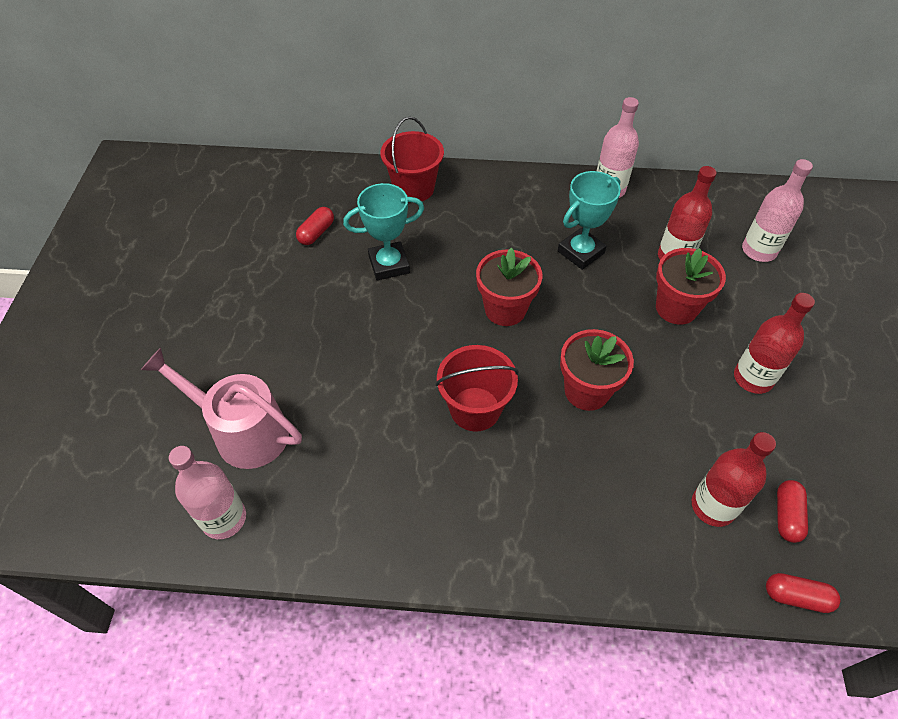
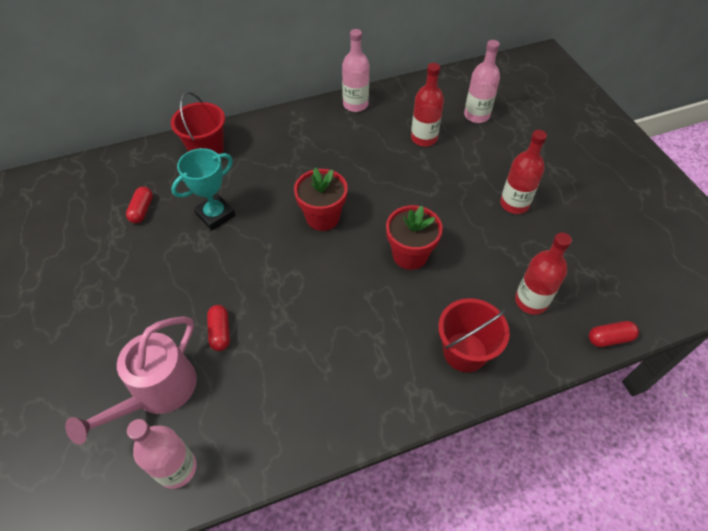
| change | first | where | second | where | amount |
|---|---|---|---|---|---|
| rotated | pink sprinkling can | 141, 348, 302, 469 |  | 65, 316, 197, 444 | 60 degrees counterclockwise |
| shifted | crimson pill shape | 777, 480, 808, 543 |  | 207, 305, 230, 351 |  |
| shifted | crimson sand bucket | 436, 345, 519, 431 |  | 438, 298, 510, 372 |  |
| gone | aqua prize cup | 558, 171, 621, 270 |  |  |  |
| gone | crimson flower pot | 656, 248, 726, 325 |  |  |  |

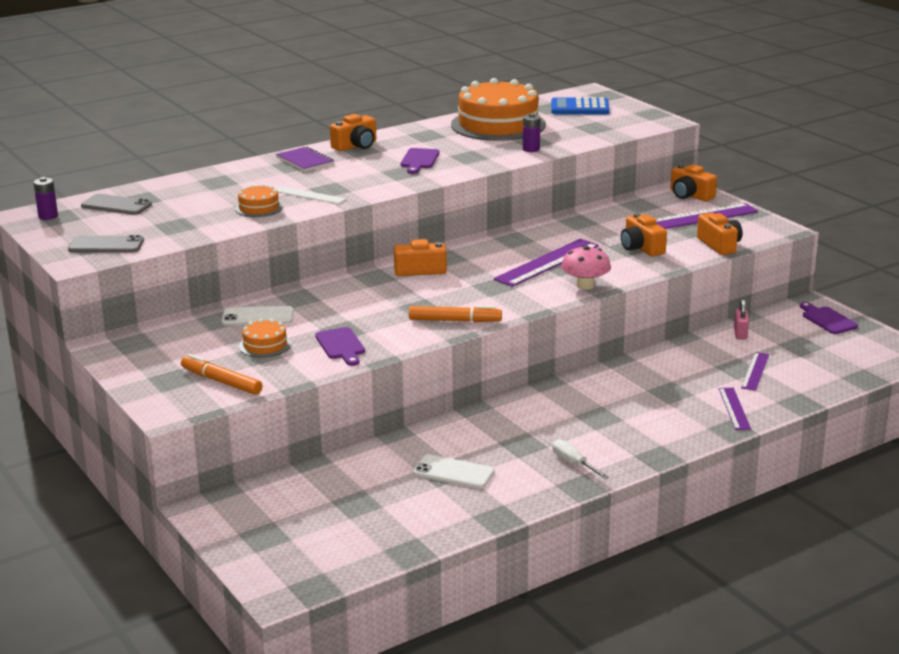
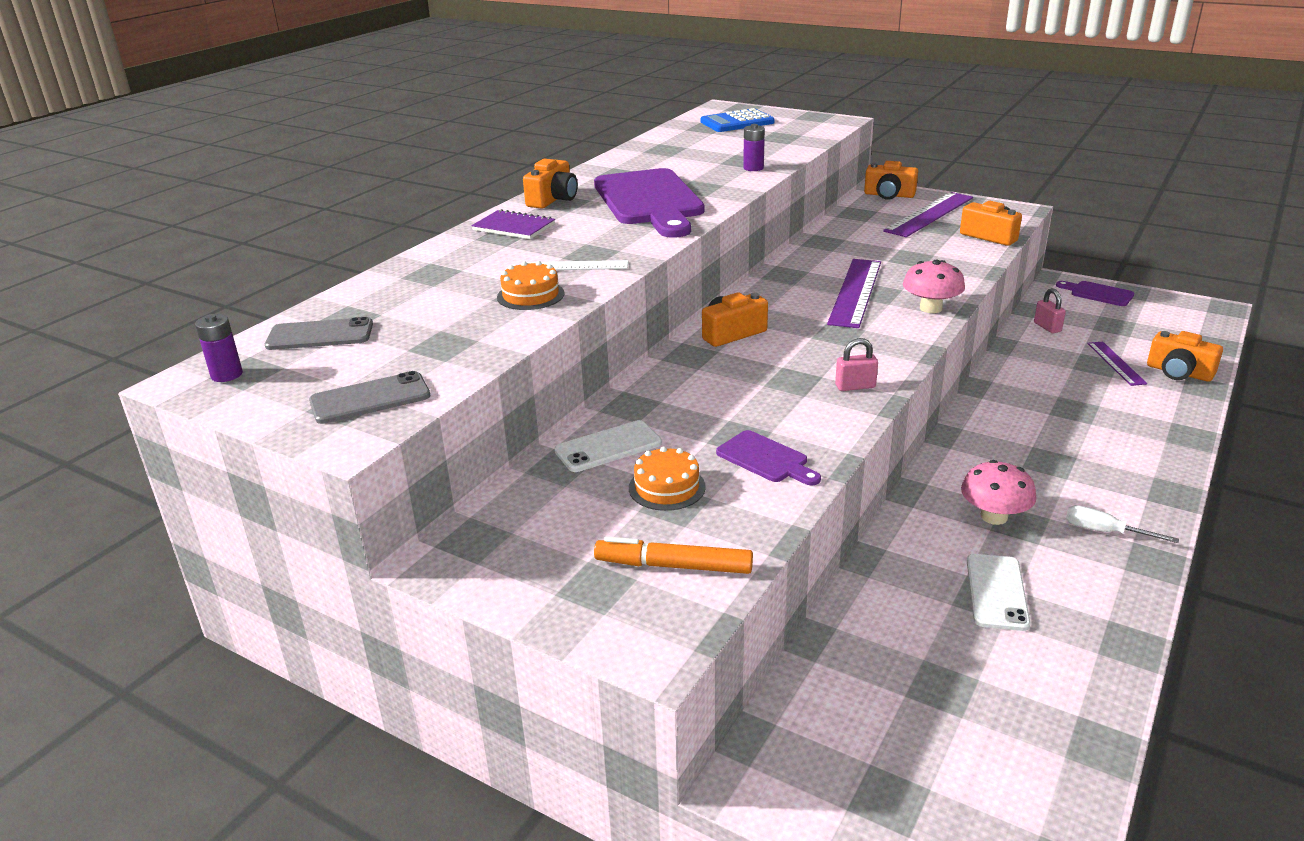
| change | first | where | second | where | amount |
|---|---|---|---|---|---|
| scaled | purple cutting board | 400, 148, 440, 174 |  | 594, 168, 705, 238 | x2.16 |
| swapped | orange felt pen | 409, 306, 502, 322 | pink lock | 835, 338, 878, 391 |  |
| new |  |  | pink fungus | 961, 460, 1036, 525 |  |
| rotated | pure white phone | 413, 454, 495, 489 |  | 967, 554, 1030, 631 | 75 degrees counterclockwise |
| shifted | orange camera | 621, 213, 667, 256 |  | 1147, 331, 1223, 382 |  |
| gone | orange layer cake | 451, 78, 546, 141 |  |  |  |
| gone | purple ruler | 719, 388, 751, 430 |  |  |  |

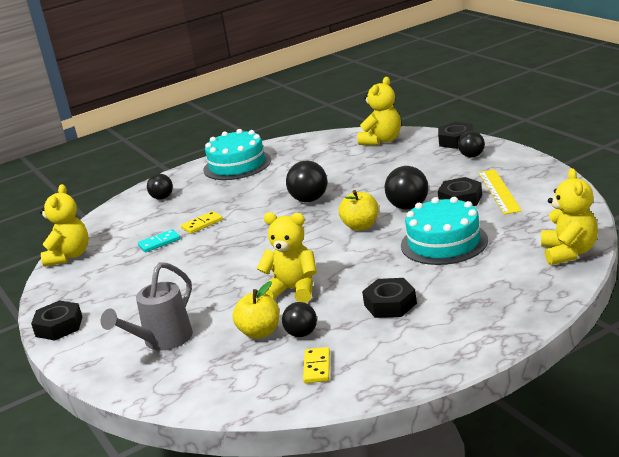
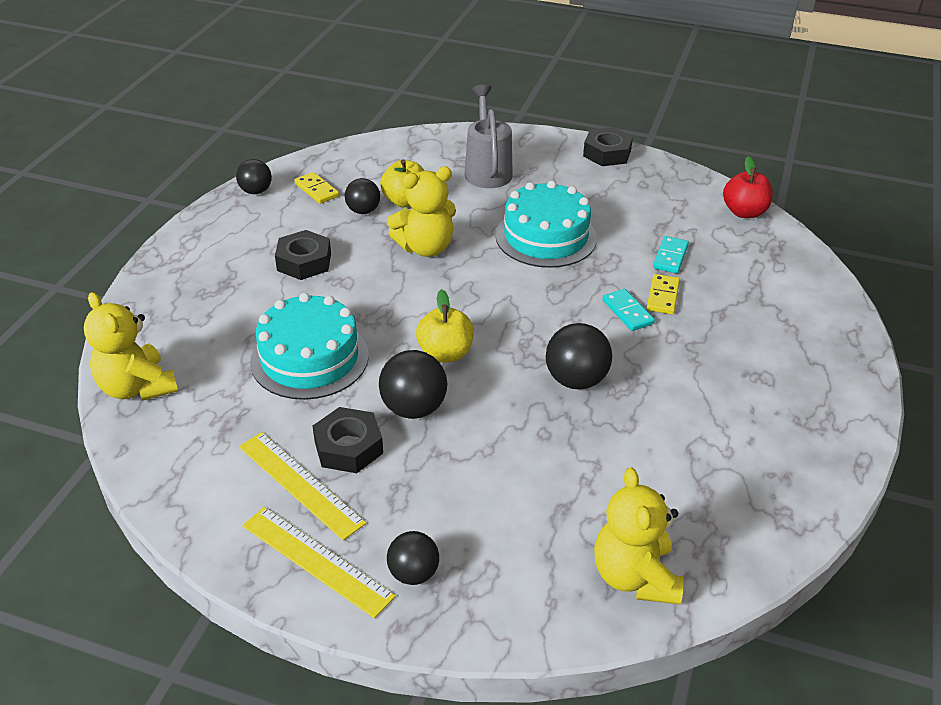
| change | first | where | second | where | amount |
|---|---|---|---|---|---|
| shifted | jet-black sphere | 147, 174, 173, 199 |  | 236, 159, 272, 194 |  |
| new |  |  | golden ruler | 242, 507, 396, 618 |  |
| shifted | aqua layer cake | 203, 129, 271, 180 |  | 495, 181, 597, 268 |  |
| new |  |  | aqua domino | 603, 289, 655, 331 |  |
| swapped | golden teddy bear | 40, 184, 89, 267 | crimson apple fruit | 723, 156, 773, 218 |  |
| gone | jet-black nut | 438, 122, 473, 149 |  |  |  |

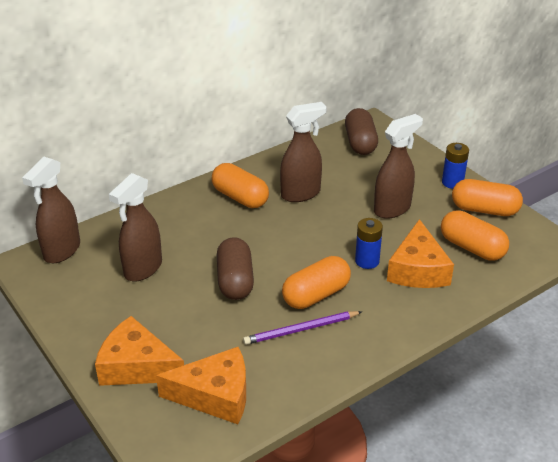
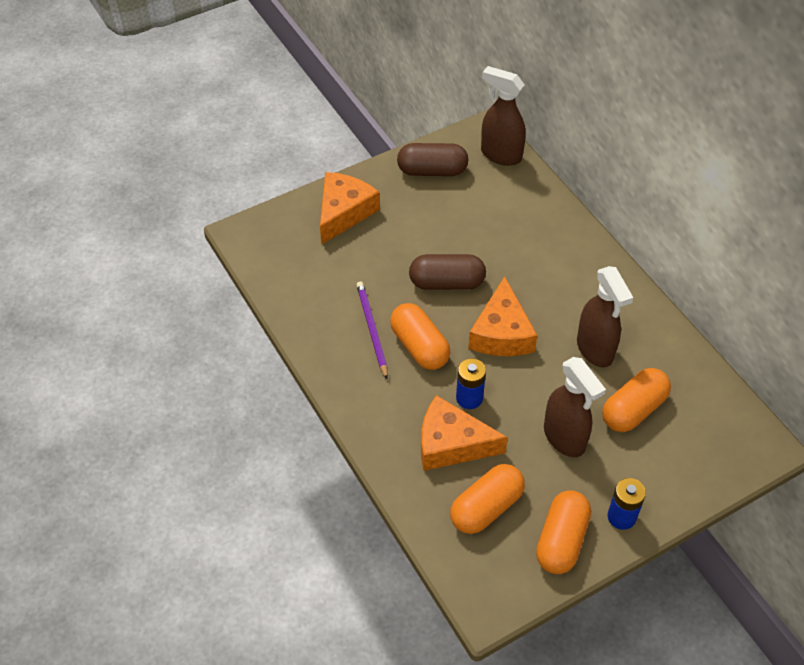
| change | first | where | second | where | amount |
|---|---|---|---|---|---|
| shifted | brown pill shape | 345, 108, 378, 155 |  | 397, 143, 468, 176 |  |
| shifted | orange piece of cheese | 156, 347, 246, 424 |  | 468, 276, 538, 356 |  |
| shifted | orange pill shape | 212, 163, 269, 208 |  | 602, 368, 671, 432 |  |
| gone | brown spray bottle | 109, 173, 162, 281 |  |  |  |

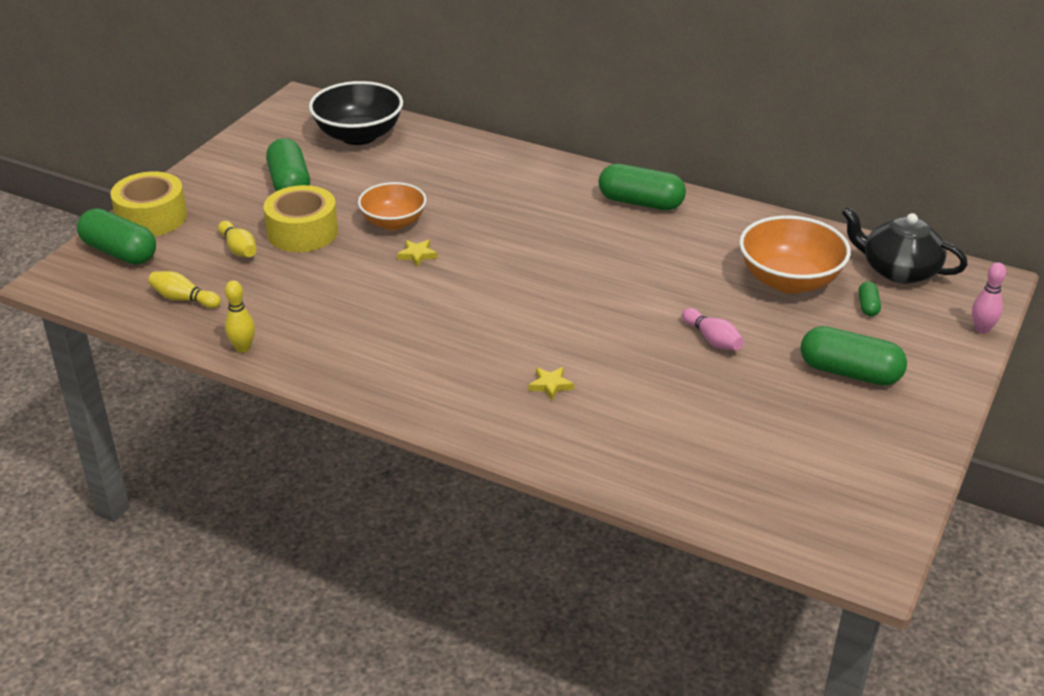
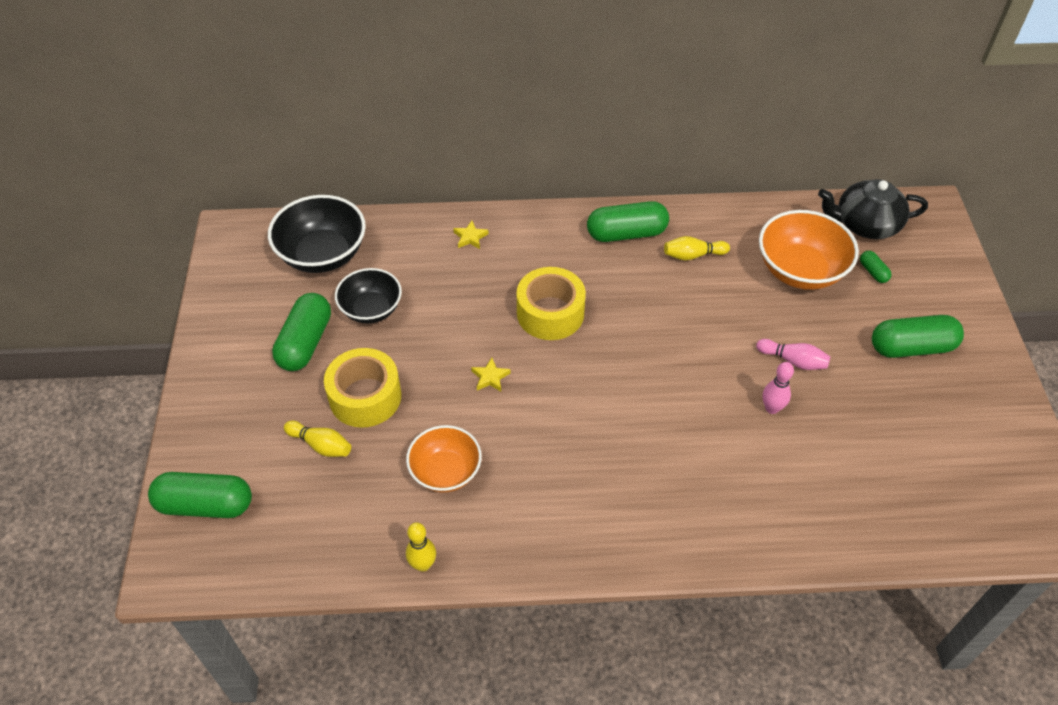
| change | first | where | second | where | amount |
|---|---|---|---|---|---|
| rotated | emerald pill shape | 266, 138, 310, 191 |  | 272, 293, 331, 371 | 60 degrees clockwise |
| new |  |  | jet-black deep dish | 335, 268, 402, 323 |  |
| shifted | orange deep dish | 358, 182, 427, 230 |  | 406, 425, 482, 492 |  |
| shifted | golden star shape | 529, 367, 574, 400 |  | 453, 221, 489, 249 |  |
| shifted | golden roll of tape | 110, 171, 187, 236 |  | 517, 267, 586, 340 |  |
| shifted | golden skittle | 148, 271, 221, 308 |  | 664, 236, 730, 260 |  |
| shifted | pink skittle | 972, 262, 1006, 334 |  | 763, 362, 794, 414 |  |

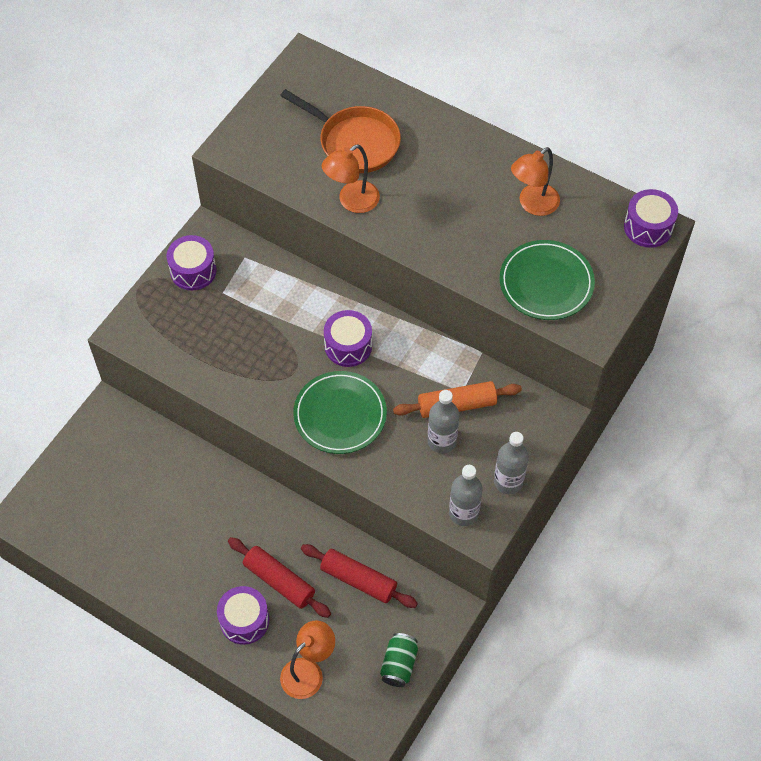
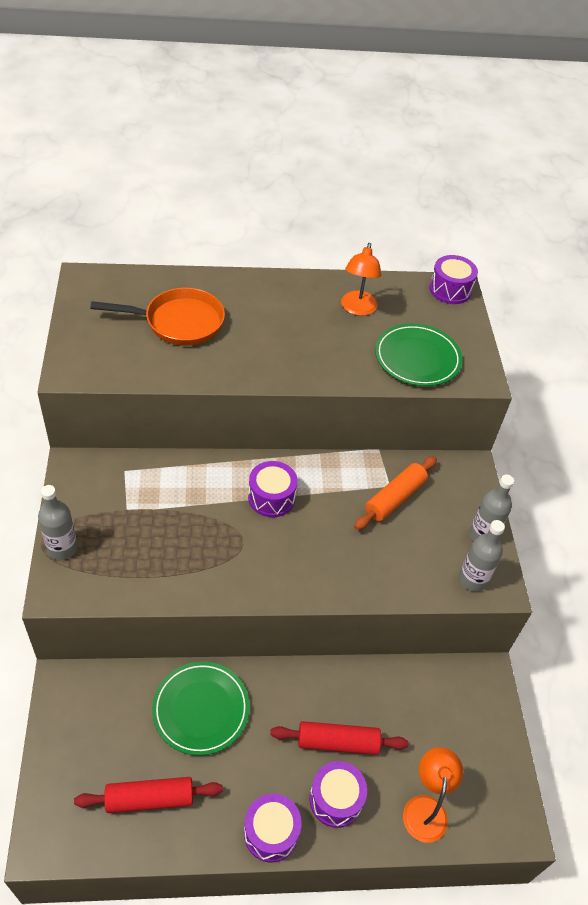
| change | first | where | second | where | amount |
|---|---|---|---|---|---|
| shifted | gray drink bottle | 427, 390, 459, 454 |  | 38, 485, 78, 560 |  |
| shifted | crimson pastry roller | 301, 544, 418, 608 |  | 74, 777, 223, 813 |  |
| shifted | emerald dinner plate | 293, 371, 387, 454 |  | 152, 661, 250, 756 |  |
| shifted | purple snare drum | 167, 235, 217, 291 |  | 244, 793, 302, 863 |  |
| gone | orange lamp | 322, 145, 380, 213 |  |  |  |
| gone | emerald can | 380, 633, 418, 687 |  |  |  |

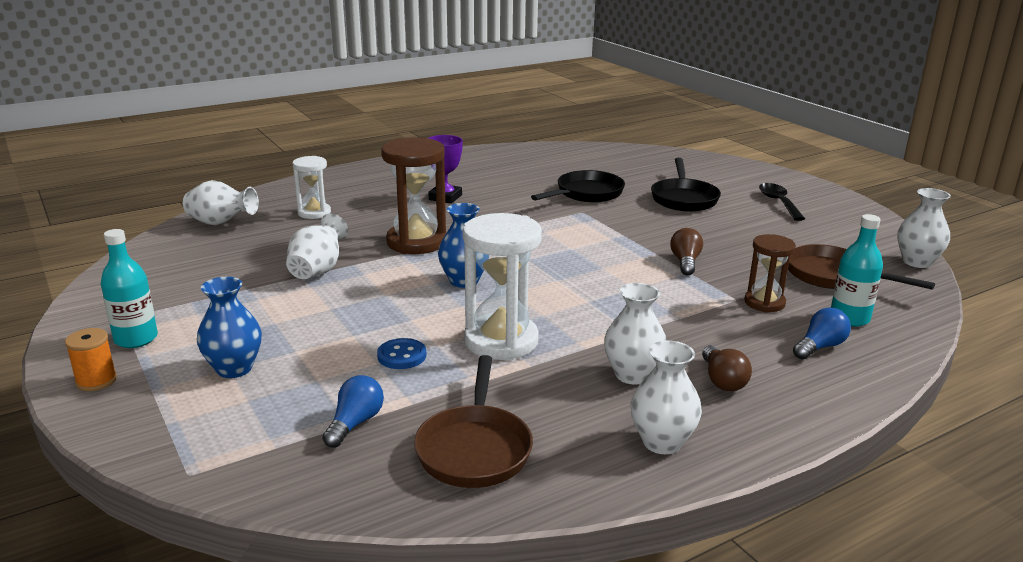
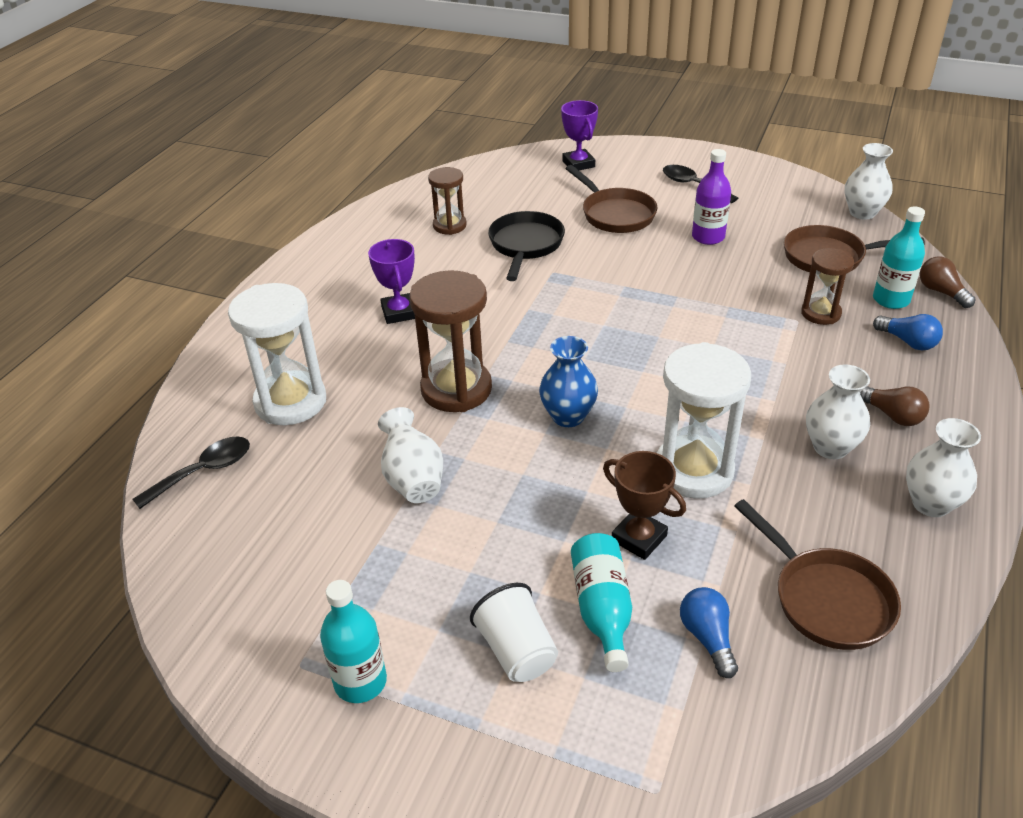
| change | first | where | second | where | amount |
|---|---|---|---|---|---|
| swapped | pure white tall vase | 183, 180, 259, 225 | jet-black teaspoon | 132, 437, 250, 509 |  |
| scaled | pure white sand timer | 292, 156, 331, 219 |  | 228, 283, 326, 425 | x1.70 |
| new |  |  | brown sand timer | 428, 167, 467, 235 |  |
| swapped | cobalt tall vase | 197, 277, 262, 378 | pure white tumbler | 470, 583, 558, 682 |  |
| new |  |  | purple prize cup | 561, 100, 598, 170 |  |
| repainted | jet-black pan | 651, 158, 721, 212 | brown pan | 565, 165, 657, 233 |  |
| new |  |  | aqua drink bottle | 571, 533, 632, 672 |  |
| swapped | cobalt button | 377, 338, 427, 369 | brown prize cup | 603, 451, 686, 560 |  |
| new |  |  | purple drink bottle | 692, 149, 731, 245 |  |
| rotated | cobalt lightbulb | 793, 307, 851, 360 |  | 873, 314, 943, 351 | 120 degrees clockwise |
| shifted | brown lightbulb | 670, 228, 703, 275 |  | 920, 256, 976, 308 |  |
| gone | orange spool | 65, 328, 117, 391 |  |  |  |

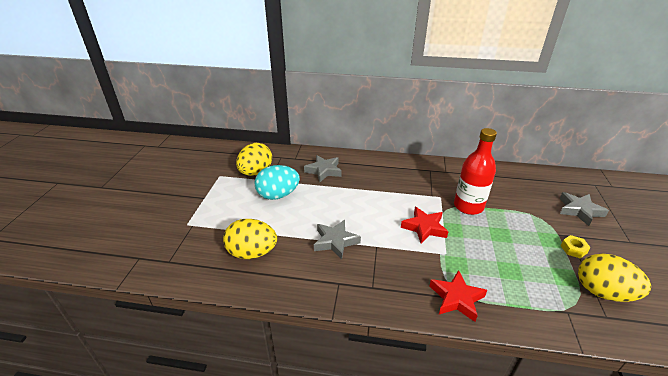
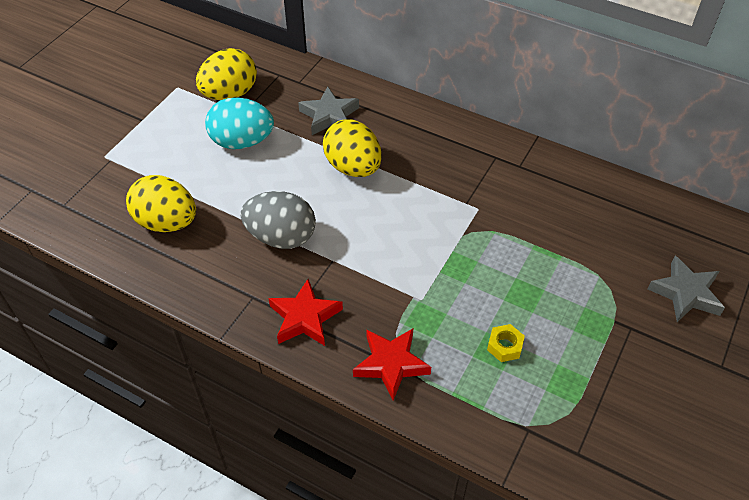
| change | first | where | second | where | amount |
|---|---|---|---|---|---|
| swapped | gray star shape | 314, 220, 361, 260 | gray egg | 240, 191, 316, 249 |  |
| shifted | crimson star shape | 401, 207, 449, 244 |  | 269, 279, 343, 346 |  |
| shifted | golden egg | 578, 254, 651, 302 |  | 323, 119, 382, 177 |  |
| shifted | golden nut | 561, 235, 591, 258 |  | 487, 324, 525, 362 |  |
| gone | crimson drink bottle | 454, 128, 497, 215 |  |  |  |

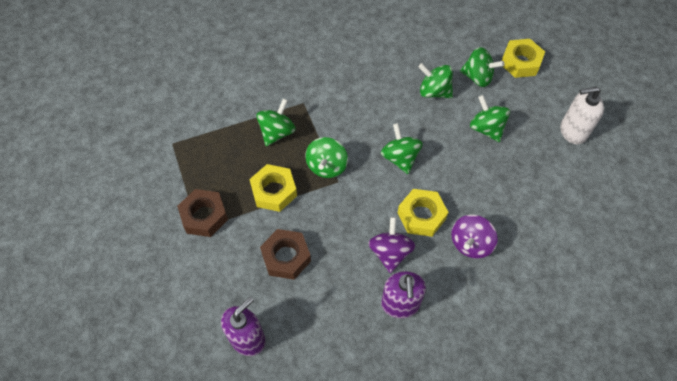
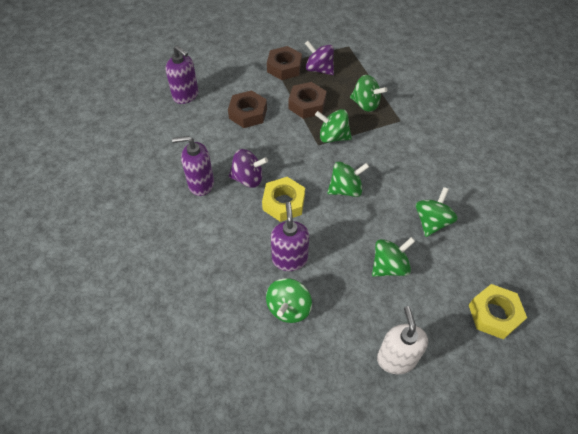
| change | first | where | second | where | amount |
|---|---|---|---|---|---|
| shifted | emerald toy top | 460, 47, 505, 87 |  | 266, 278, 312, 323 |  |
| new |  |  | purple soap pump | 271, 202, 309, 271 |  |
| repainted | golden nut | 249, 164, 297, 212 | brown nut | 288, 82, 327, 119 |  |
| shifted | purple toy top | 451, 215, 498, 259 |  | 305, 41, 334, 75 |  |

